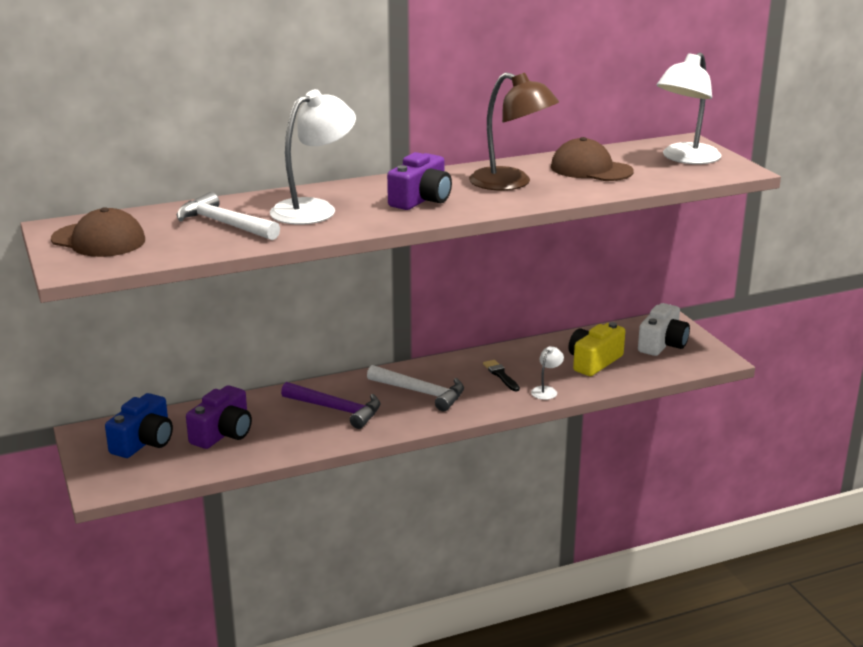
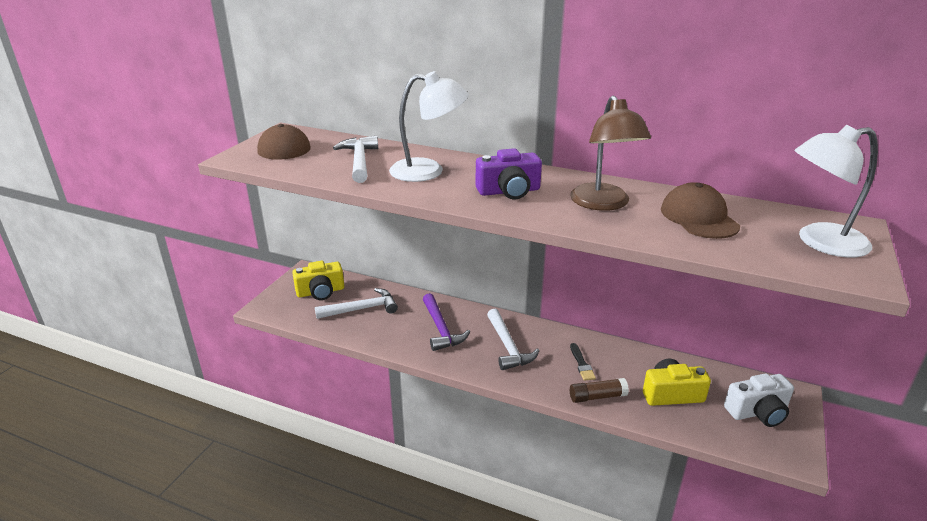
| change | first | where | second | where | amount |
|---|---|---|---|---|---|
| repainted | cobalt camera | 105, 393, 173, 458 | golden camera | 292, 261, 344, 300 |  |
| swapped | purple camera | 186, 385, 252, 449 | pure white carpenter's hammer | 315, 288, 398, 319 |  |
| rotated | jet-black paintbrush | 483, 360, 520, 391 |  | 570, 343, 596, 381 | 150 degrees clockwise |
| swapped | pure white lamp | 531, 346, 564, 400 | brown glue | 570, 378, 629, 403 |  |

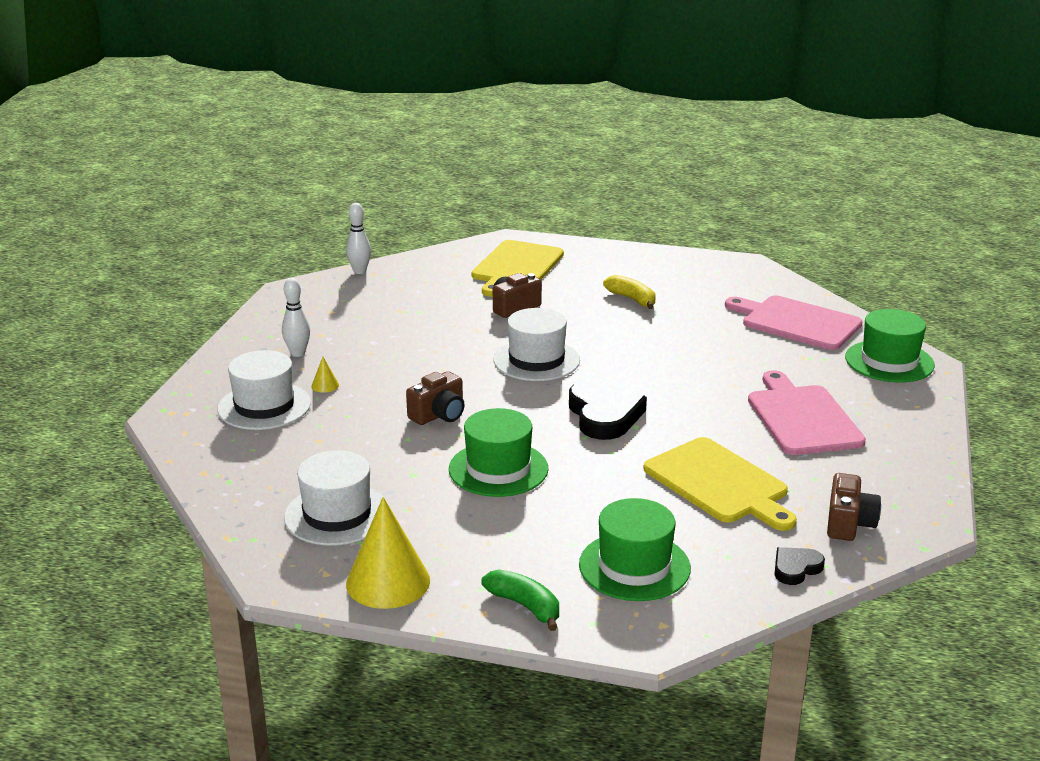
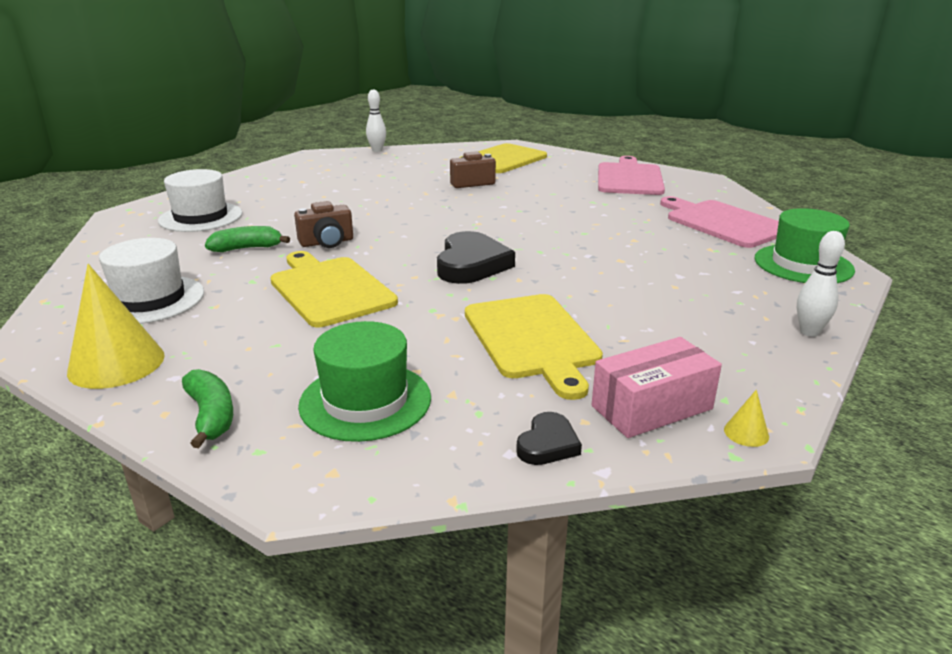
| change | first | where | second | where | amount |
|---|---|---|---|---|---|
| new |  |  | emerald toy banana | 205, 226, 290, 252 |  |
| swapped | emerald top hat | 449, 408, 549, 497 | golden cutting board | 270, 251, 398, 327 |  |
| rotated | jet-black love heart | 774, 547, 825, 585 |  | 516, 412, 582, 465 | 135 degrees clockwise |
| swapped | brown camera | 827, 473, 881, 541 | pink package | 592, 337, 722, 438 |  |
| shifted | pink cutting board | 748, 370, 866, 455 |  | 598, 156, 665, 195 |  |
| shifted | golden cone | 311, 357, 339, 393 |  | 724, 390, 769, 447 |  |
| shifted | pure white skittle | 282, 278, 310, 357 |  | 797, 231, 845, 337 |  |
| gone | pure white top hat | 493, 308, 580, 381 |  |  |  |
| gone | golden toy banana | 603, 275, 656, 309 |  |  |  |

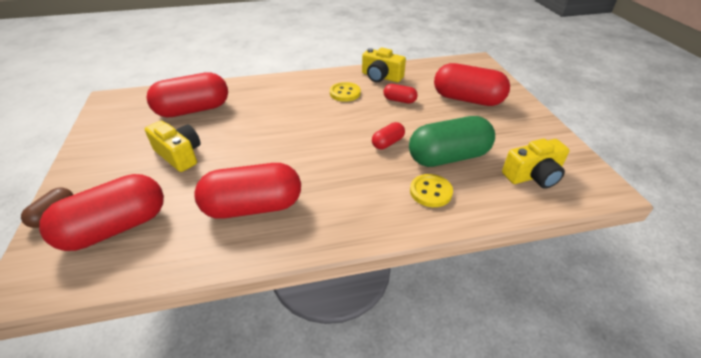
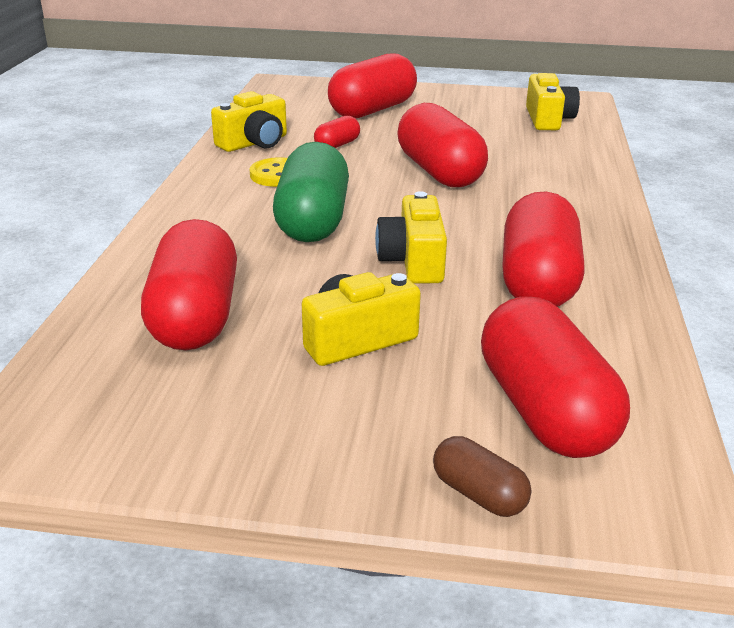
| change | first | where | second | where | amount |
|---|---|---|---|---|---|
| shifted | emerald pill shape | 409, 116, 495, 167 |  | 273, 142, 349, 242 |  |
| new |  |  | golden camera | 375, 191, 447, 284 |  |
| scaled | crimson pill shape | 372, 122, 405, 150 |  | 397, 103, 488, 187 | x2.11 |
| gone | golden button | 410, 174, 453, 207 |  |  |  |

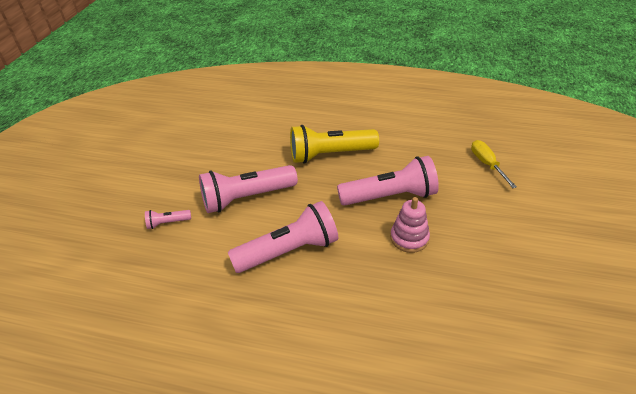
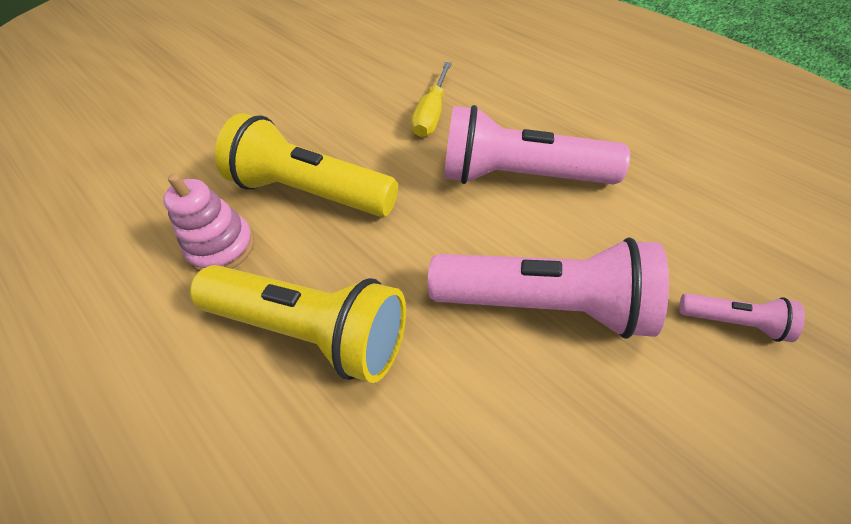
| change | first | where | second | where | amount |
|---|---|---|---|---|---|
| shifted | pink stacking toy | 390, 197, 430, 253 |  | 163, 173, 255, 272 |  |
| repainted | pink torch | 337, 156, 439, 206 | golden torch | 215, 113, 398, 217 |  |
| shifted | golden hand screwdriver | 471, 140, 517, 188 |  | 411, 62, 452, 137 |  |

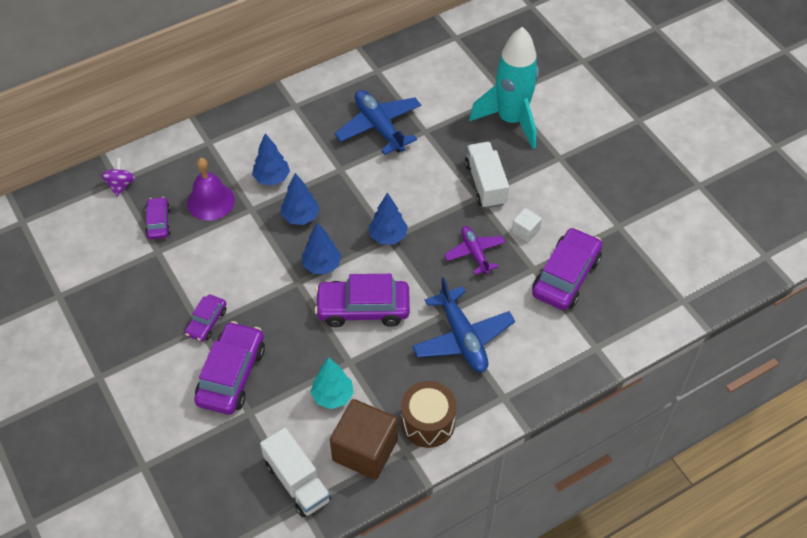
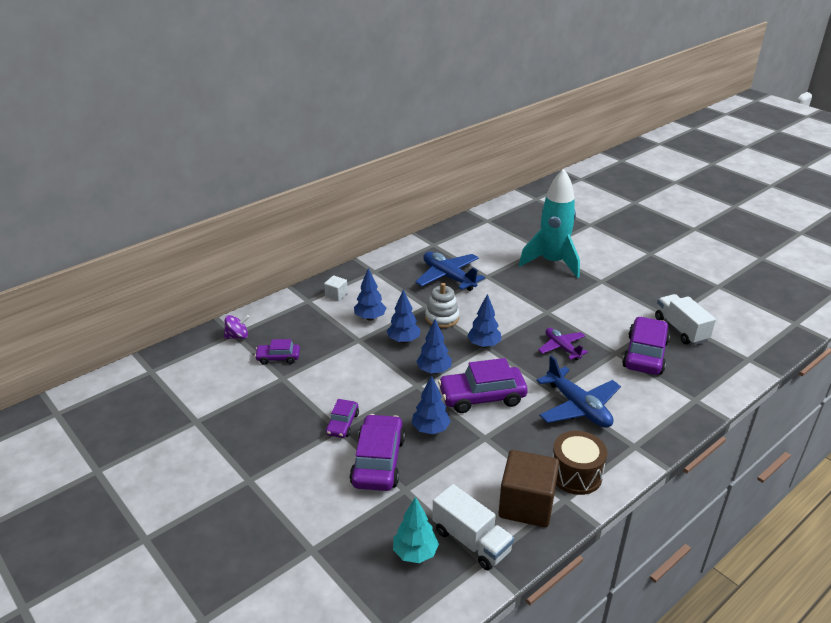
| change | first | where | second | where | amount |
|---|---|---|---|---|---|
| rotated | purple toy top | 101, 158, 135, 197 |  | 224, 315, 249, 339 | 75 degrees clockwise |
| rotated | purple car | 145, 197, 171, 239 |  | 255, 339, 300, 365 | 75 degrees counterclockwise |
| shifted | pure white solid cube | 512, 208, 542, 242 |  | 324, 275, 348, 301 |  |
| shifted | aqua toy tree | 310, 357, 354, 409 |  | 393, 497, 439, 563 |  |
| new |  |  | cobalt toy tree | 412, 375, 451, 434 |  |
| new |  |  | pure white stacking toy | 425, 283, 459, 328 |  |
| shifted | pure white lorry | 465, 142, 509, 209 |  | 655, 294, 716, 345 |  |
| gone | purple hand bell | 187, 158, 235, 221 |  |  |  |

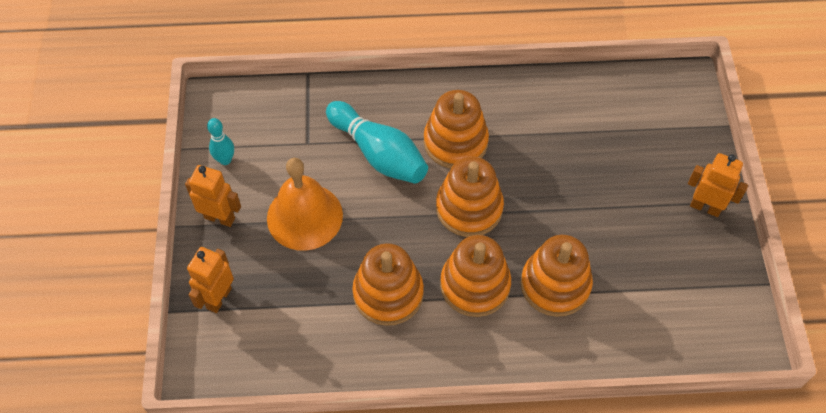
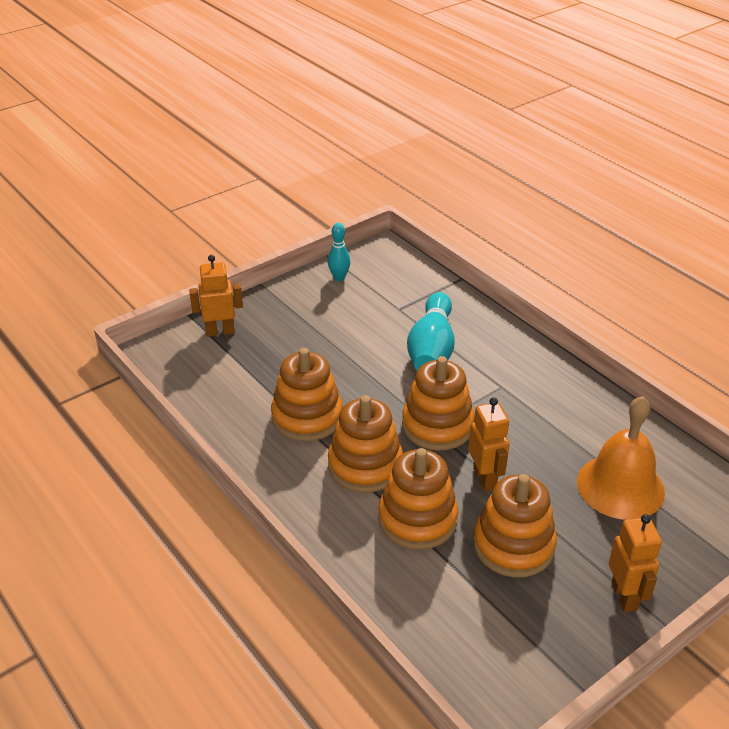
| change | first | where | second | where | amount |
|---|---|---|---|---|---|
| shifted | orange robot | 185, 165, 241, 227 |  | 468, 397, 510, 491 |  |
| shifted | orange stacking toy | 424, 90, 489, 169 |  | 473, 474, 557, 578 |  |
| shifted | orange hand bell | 267, 158, 343, 251 |  | 577, 396, 665, 520 |  |

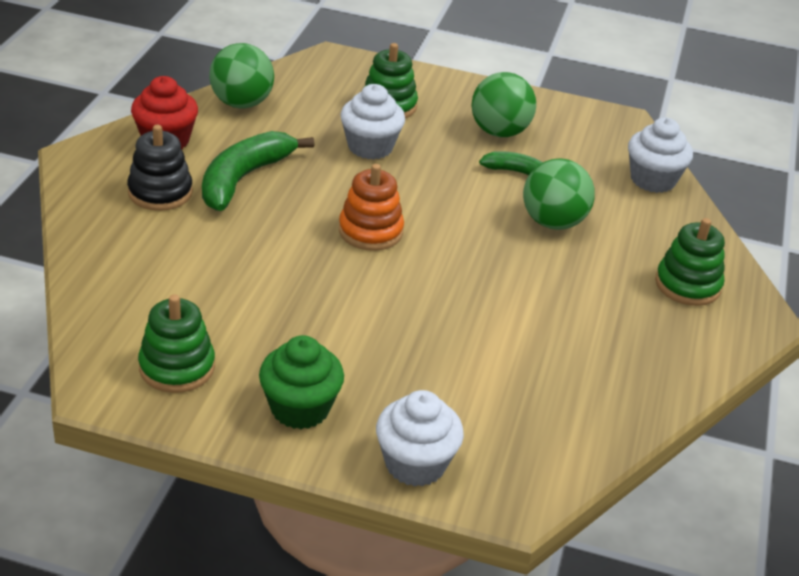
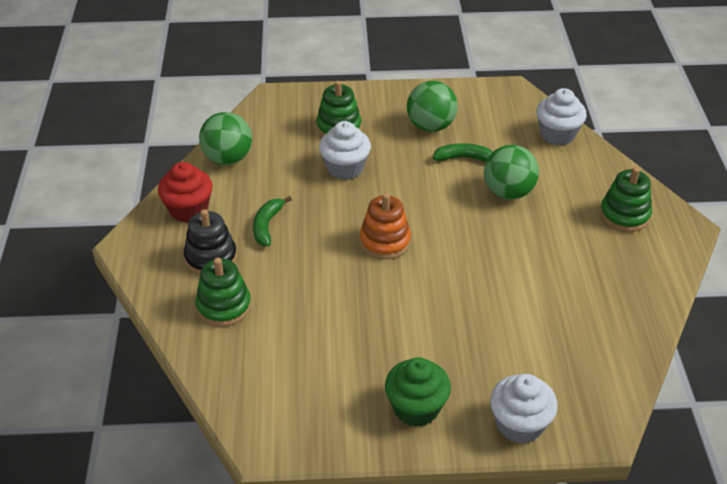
| change | first | where | second | where | amount |
|---|---|---|---|---|---|
| shifted | emerald stacking toy | 138, 294, 215, 393 |  | 195, 258, 251, 327 |  |
| scaled | emerald toy banana | 202, 131, 314, 211 |  | 253, 196, 292, 246 | x0.59 |

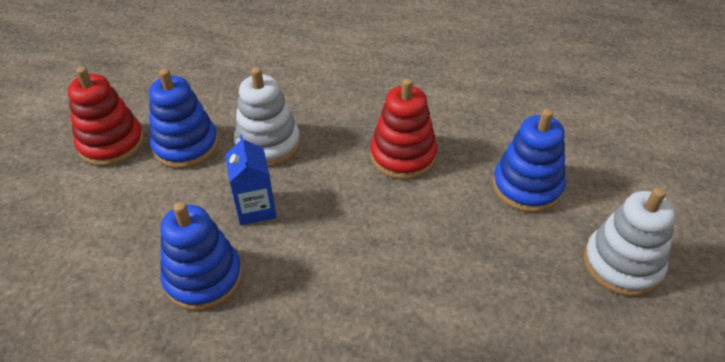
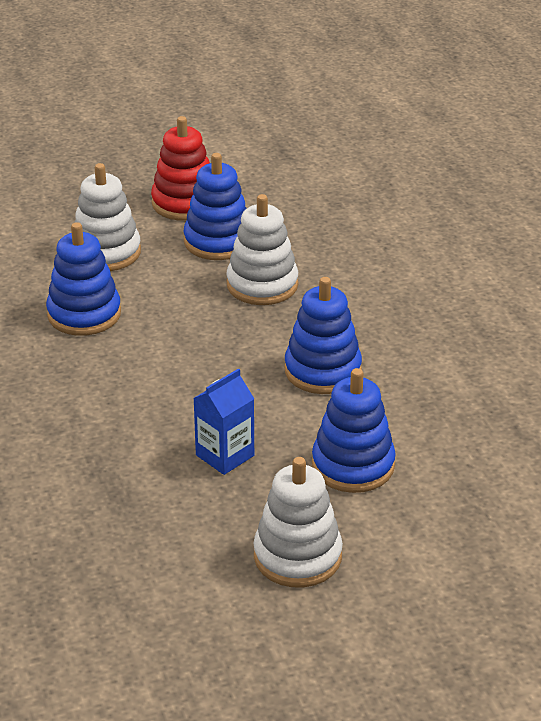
| change | first | where | second | where | amount |
|---|---|---|---|---|---|
| new |  |  | pure white stacking toy | 74, 163, 141, 271 |  |
| shifted | cobalt carton | 225, 135, 277, 225 |  | 193, 368, 254, 475 |  |
| repainted | crimson stacking toy | 370, 78, 437, 180 | cobalt stacking toy | 285, 277, 362, 394 |  |

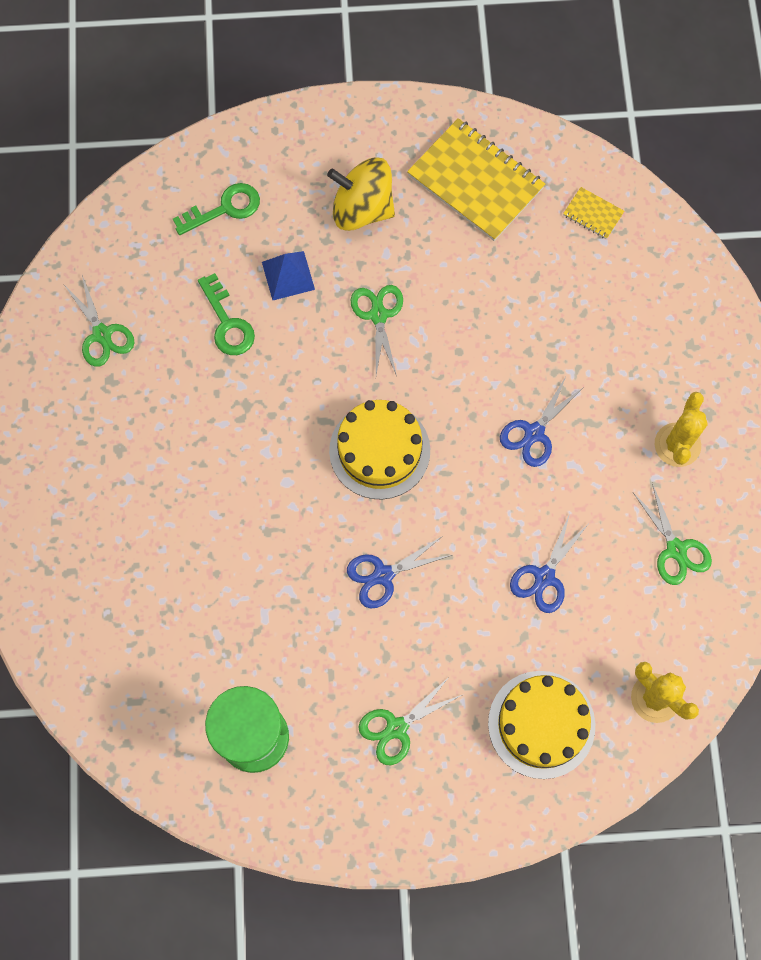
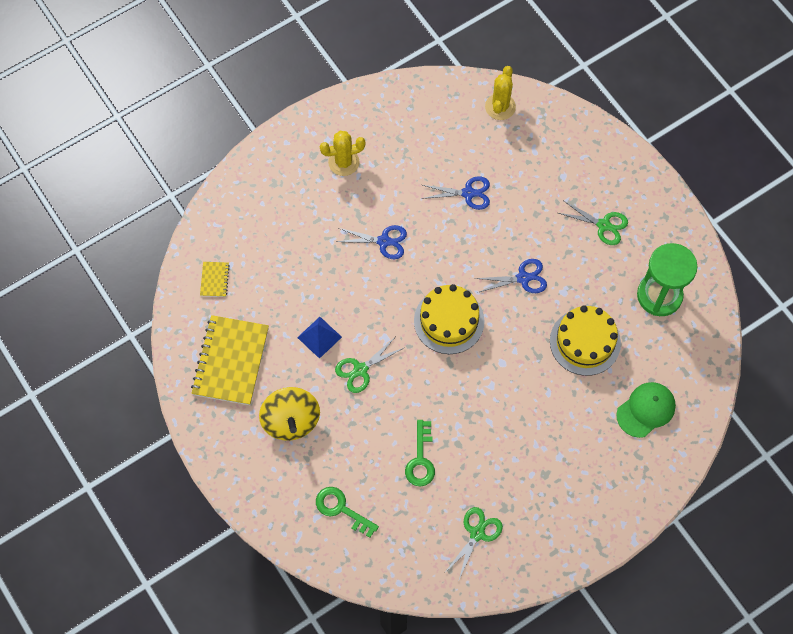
| change | first | where | second | where | amount |
|---|---|---|---|---|---|
| shifted | cobalt pyramid | 262, 251, 315, 301 |  | 297, 317, 342, 359 |  |
| rotated | emerald door key | 198, 273, 255, 355 |  | 405, 420, 435, 486 | 150 degrees clockwise |
| rotated | cobalt scissors | 347, 536, 452, 608 |  | 475, 259, 547, 293 | 45 degrees counterclockwise |
| shifted | golden layer cake | 488, 671, 595, 779 |  | 550, 305, 621, 376 |  |
| new |  |  | emerald peaked cap | 617, 382, 676, 438 |  |
| gone | emerald scissors | 633, 483, 712, 585 |  |  |  |

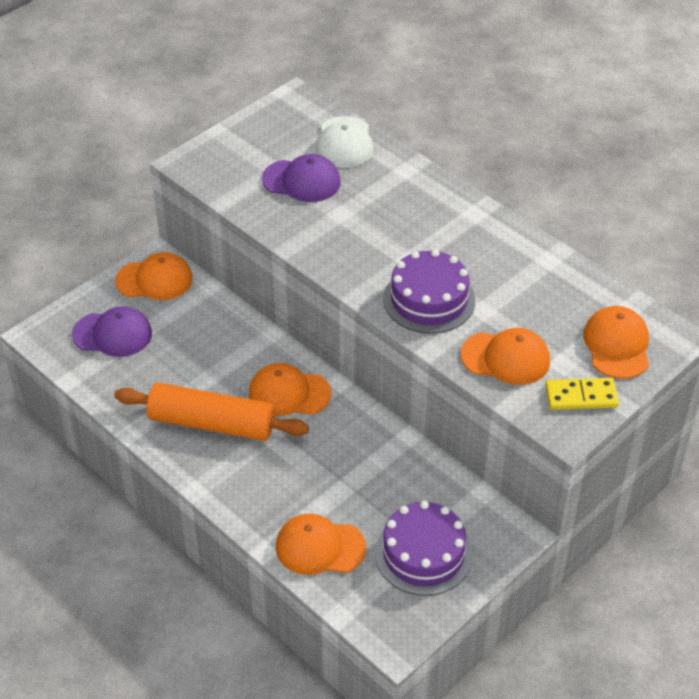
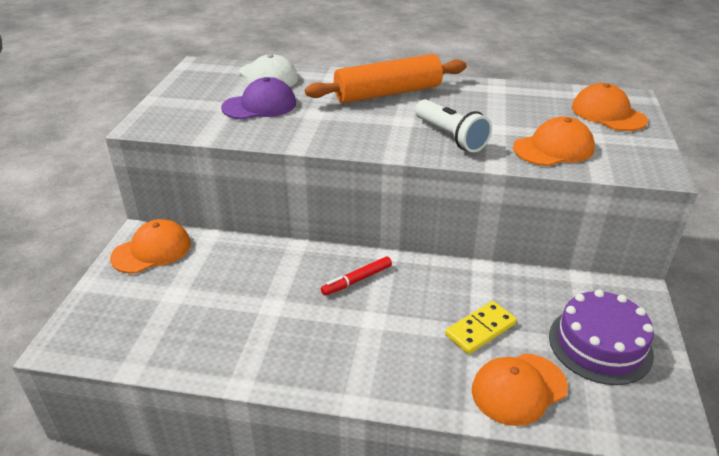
| change | first | where | second | where | amount |
|---|---|---|---|---|---|
| shifted | orange pastry roller | 114, 383, 309, 441 |  | 305, 54, 467, 103 |  |
| swapped | orange peaked cap | 249, 363, 331, 416 | crimson felt pen | 321, 257, 392, 296 |  |
| swapped | purple layer cake | 383, 249, 475, 334 | pure white torch | 415, 99, 492, 152 |  |
| shifted | golden domino | 545, 378, 619, 410 |  | 445, 301, 517, 354 |  |
| gone | purple peaked cap | 72, 306, 152, 357 |  |  |  |

